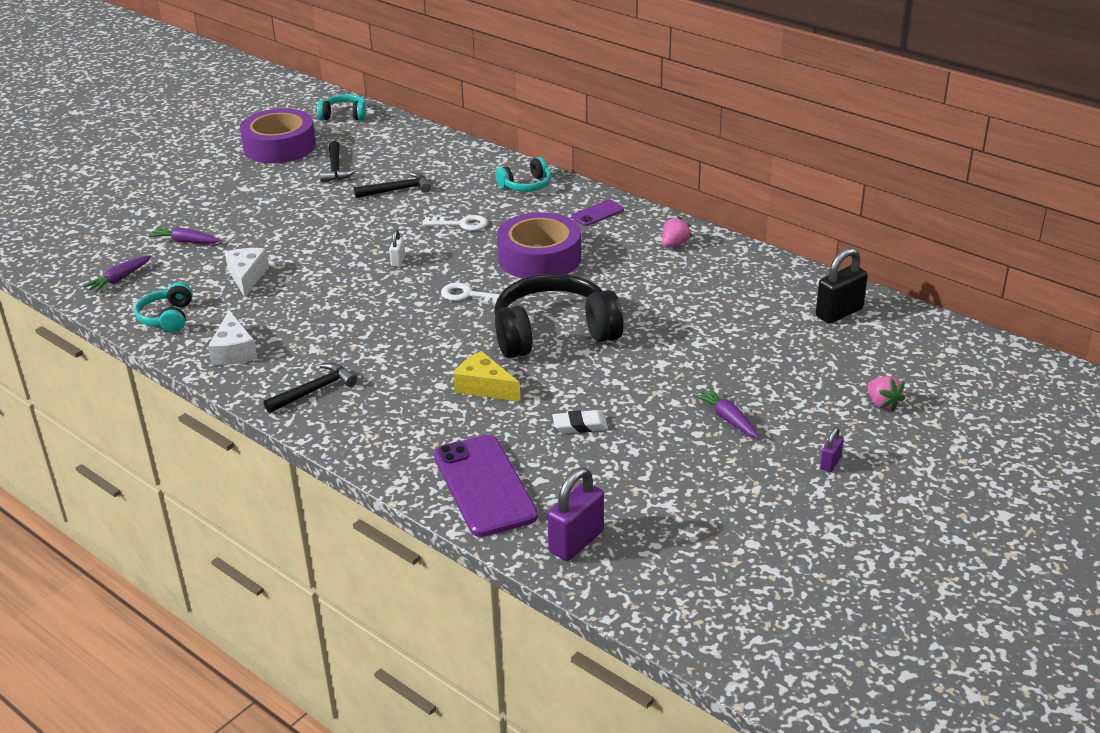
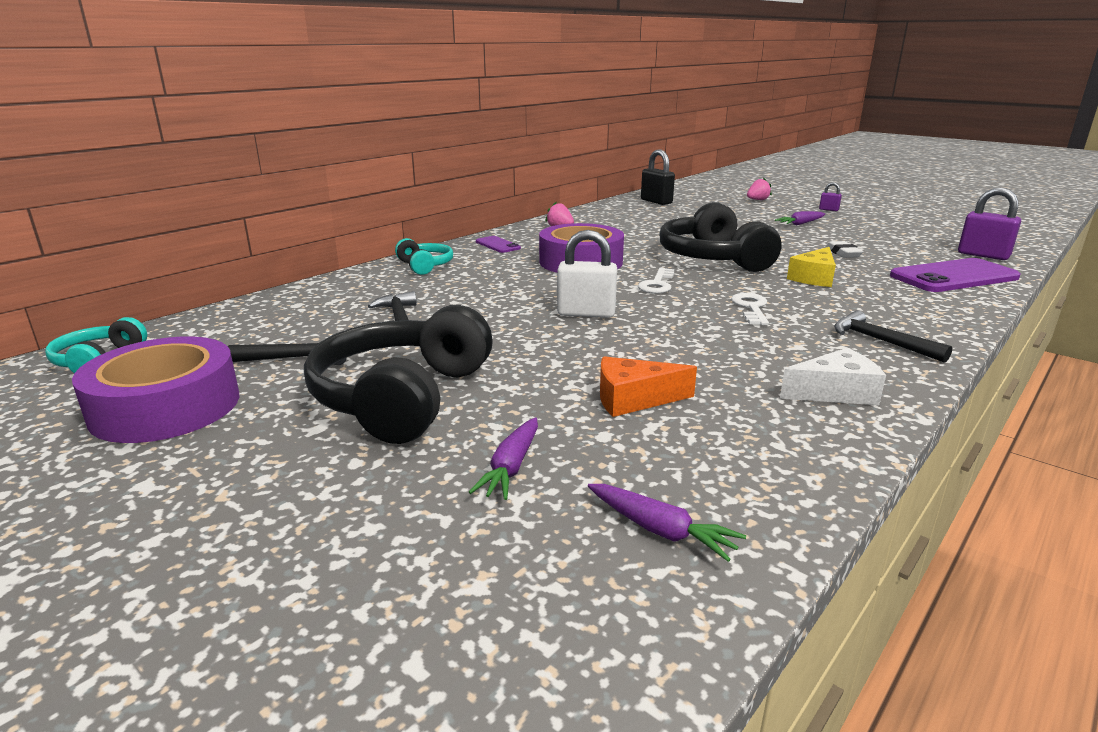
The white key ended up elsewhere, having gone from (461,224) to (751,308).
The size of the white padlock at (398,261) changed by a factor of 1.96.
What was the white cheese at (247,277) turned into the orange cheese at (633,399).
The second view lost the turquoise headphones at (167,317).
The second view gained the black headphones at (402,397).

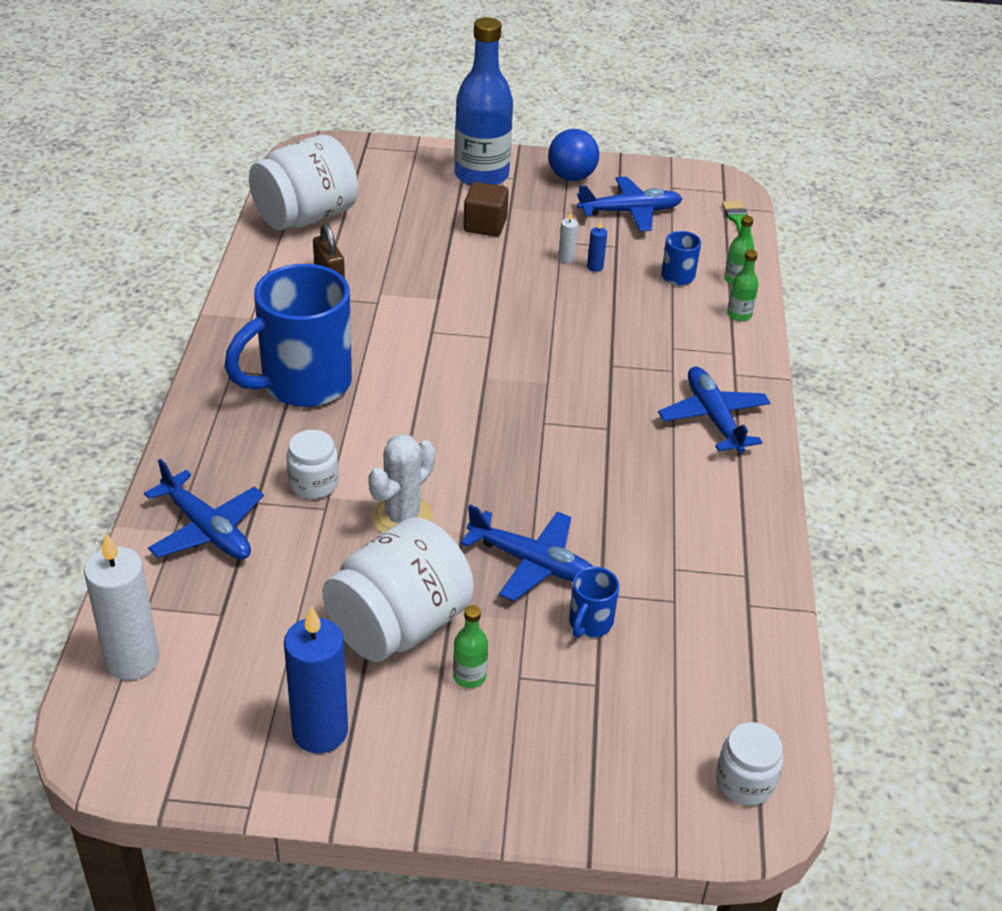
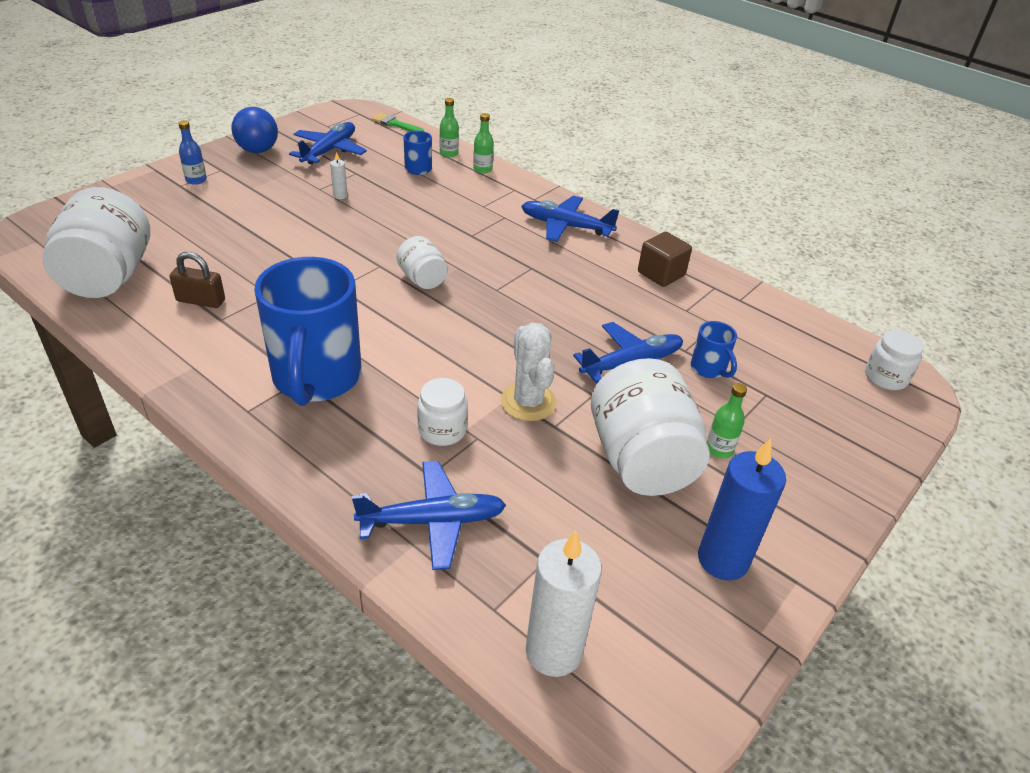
The size of the blue bottle at (481,176) changed by a factor of 0.41.
The brown cube ended up elsewhere, having gone from (485,225) to (661,274).
The second view lost the blue candle at (595,267).
The second view gained the white jar at (422,279).

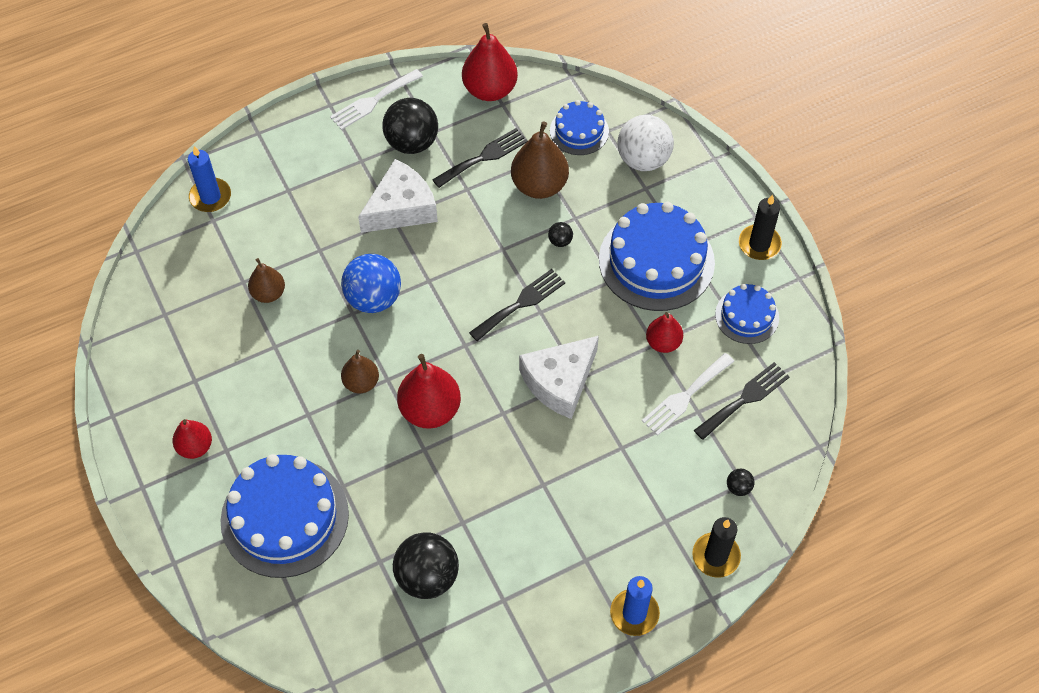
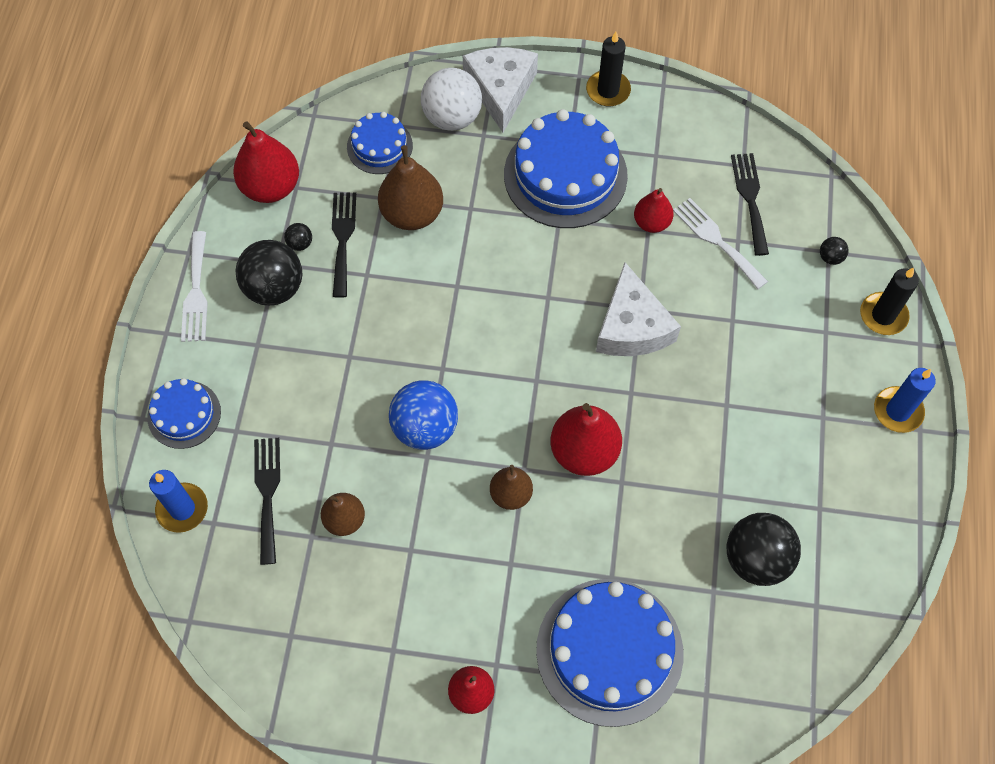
The white cheese ended up elsewhere, having gone from (401,208) to (500,90).
The black ball ended up elsewhere, having gone from (560,241) to (300,243).
The black fork ended up elsewhere, having gone from (521,303) to (267,493).
The blue cake ended up elsewhere, having gone from (747,316) to (184,414).
The white fork at (685,396) ended up facing another way, 150 degrees clockwise from before.

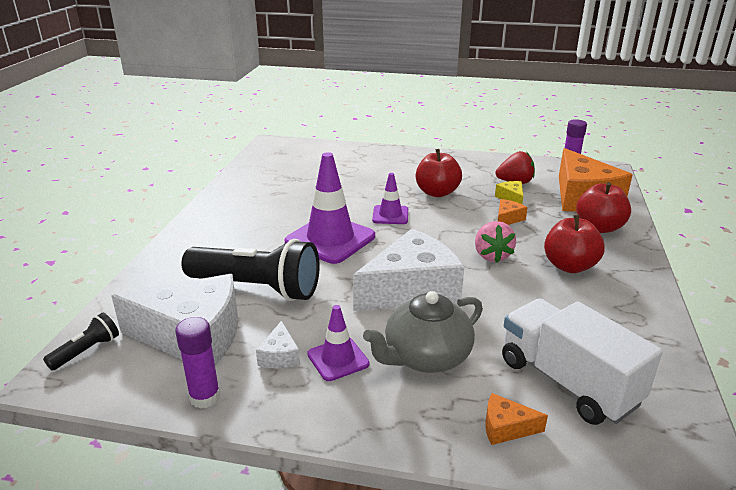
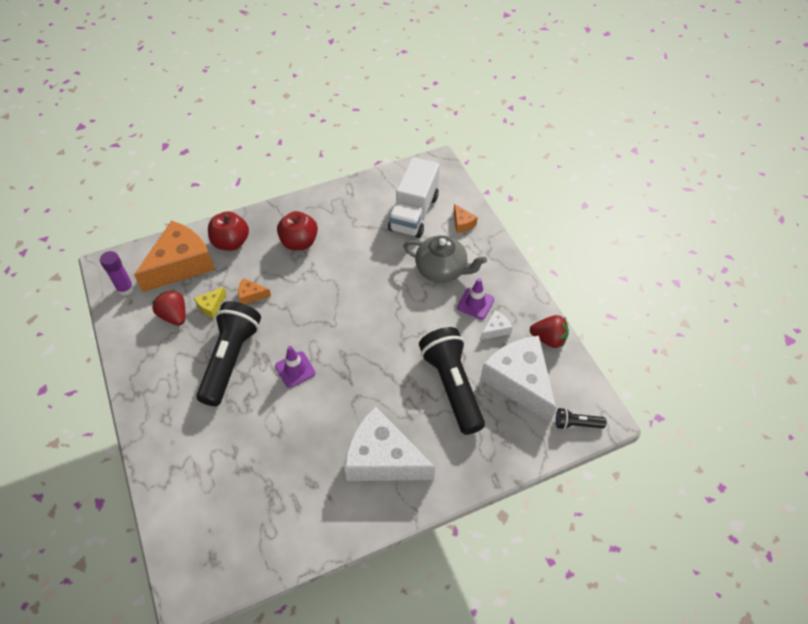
Where the red apple stood at (437,192), the black flashlight came to stand at (231,359).
The second view lost the purple traffic cone at (330,239).
The second view lost the pink strawberry at (492,255).
The white cheese ended up elsewhere, having gone from (411,289) to (382,458).
Where the purple glue stick stood at (205,397), the red strawberry came to stand at (548,339).

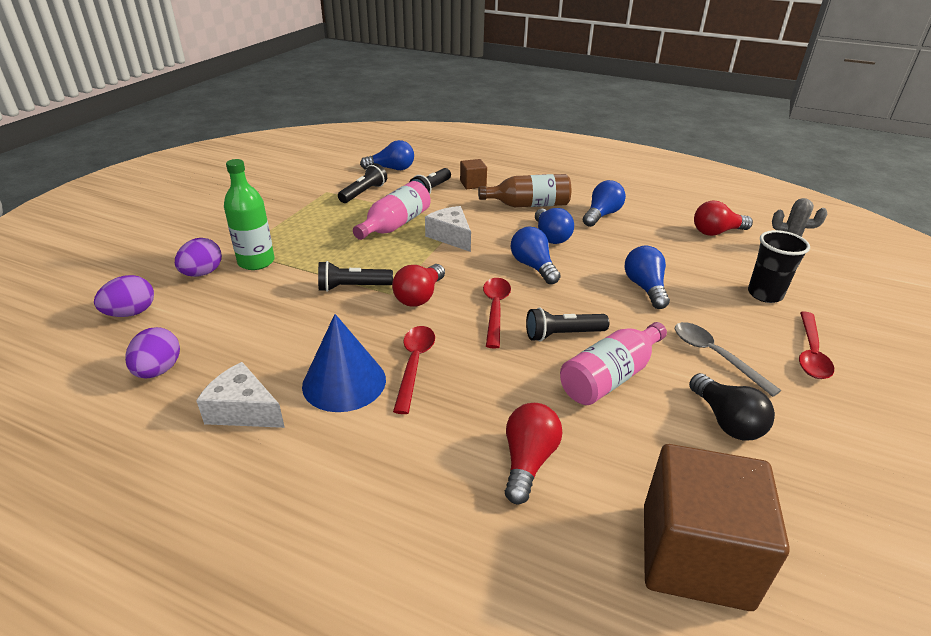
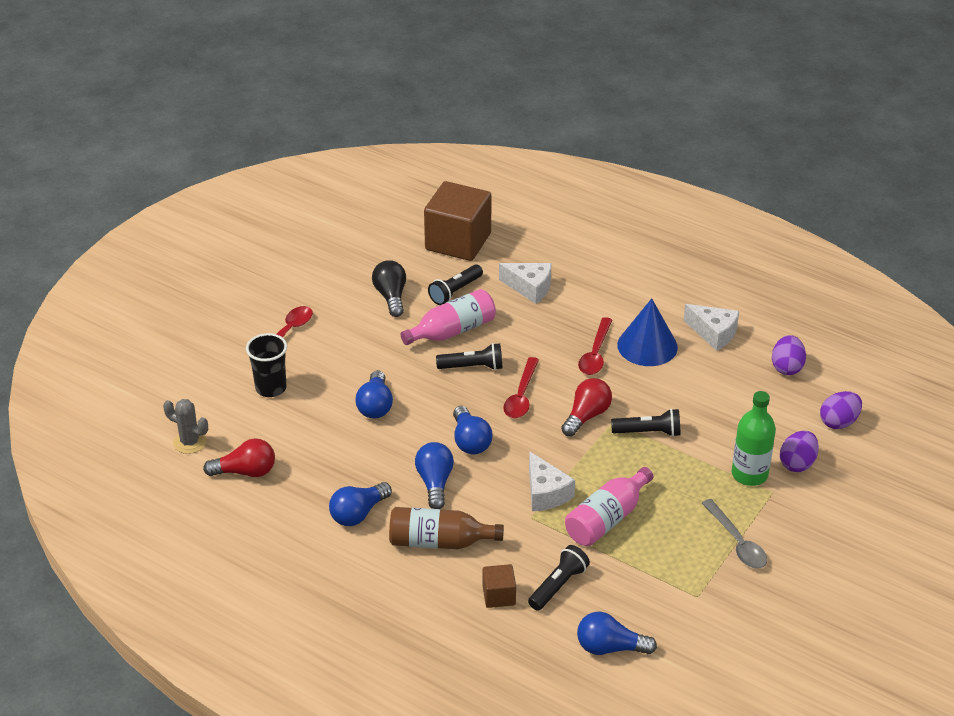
The black flashlight ended up elsewhere, having gone from (364,193) to (455,291).
The grey spoon ended up elsewhere, having gone from (715,356) to (737,542).
Where the red light bulb stood at (528,461), the white cheese came to stand at (530,288).

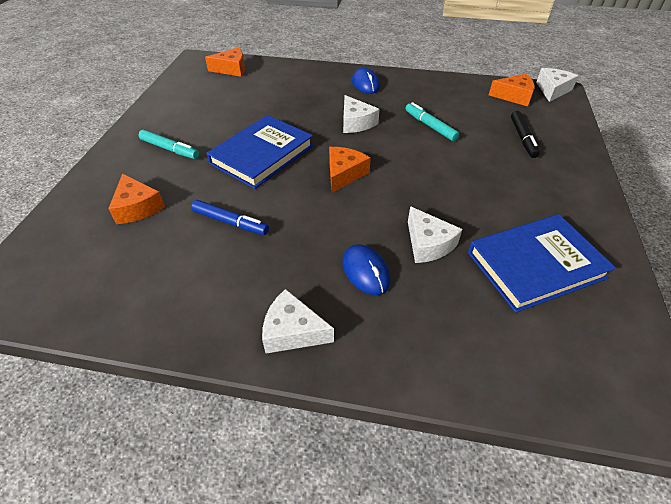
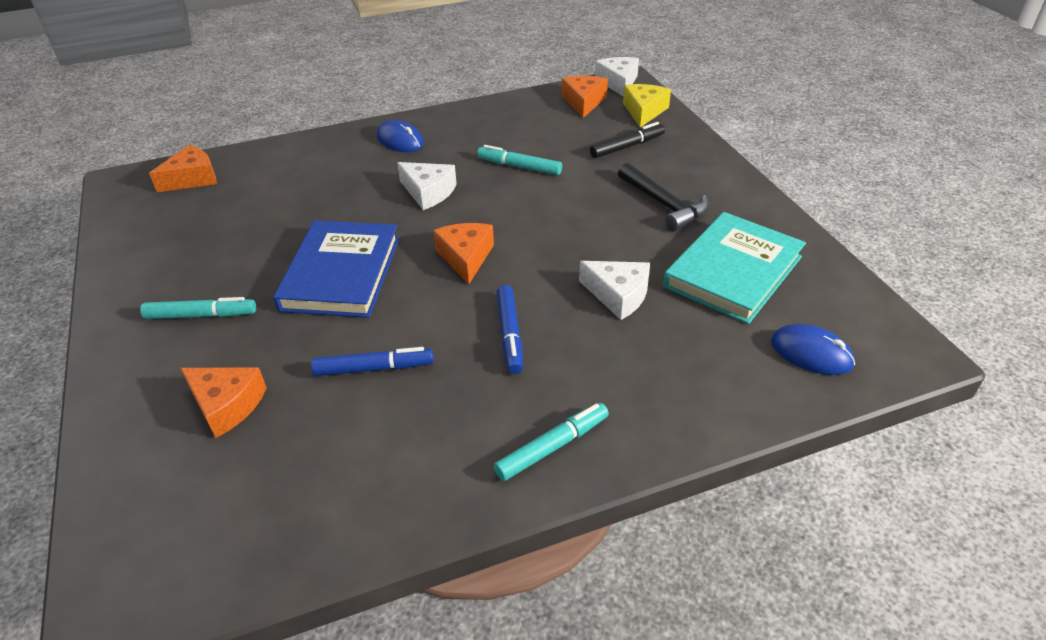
The orange cheese at (514,96) ended up facing another way, 60 degrees counterclockwise from before.
The black marker at (522,138) ended up facing another way, 90 degrees counterclockwise from before.
What was the blue book at (535,265) turned into the turquoise book at (733,271).
The blue mouse ended up elsewhere, having gone from (365,271) to (811,353).
Where the white cheese stood at (292,331), the turquoise marker came to stand at (552,447).
The second view gained the yellow cheese at (644,111).
The second view gained the black hammer at (664,204).
The second view gained the blue marker at (509,334).

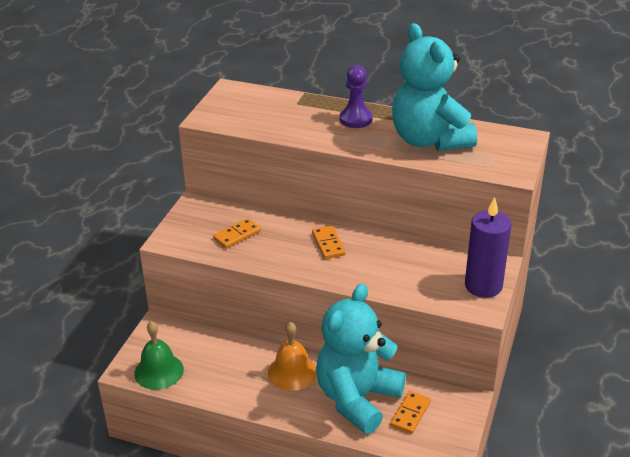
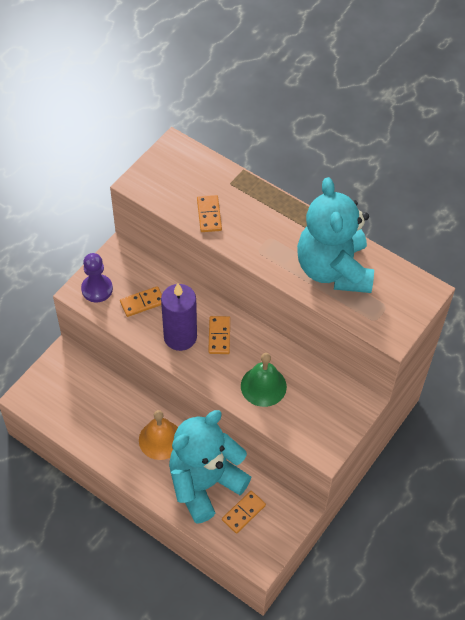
The purple pawn ended up elsewhere, having gone from (355,119) to (97,289).
The purple candle ended up elsewhere, having gone from (483,286) to (180,337).
The green bell ended up elsewhere, having gone from (159,371) to (263,386).
The second view gained the orange domino at (209,215).

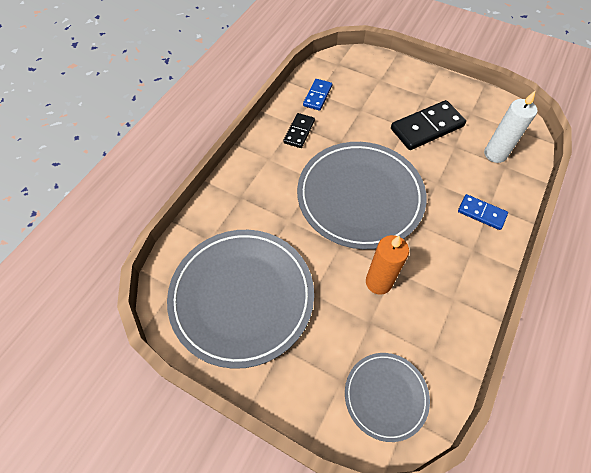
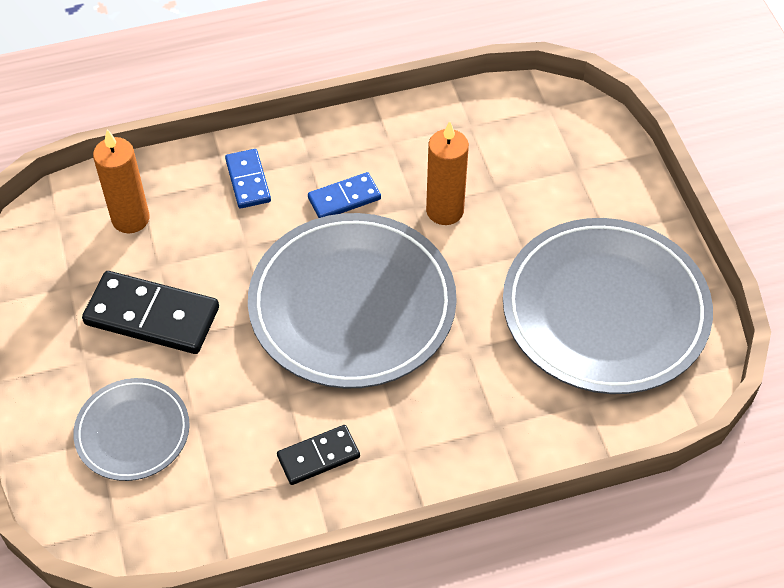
The blue domino ended up elsewhere, having gone from (317,96) to (344,198).
What was the white candle at (495,154) turned into the orange candle at (130,219).
The grey plate ended up elsewhere, having gone from (385,396) to (132,432).

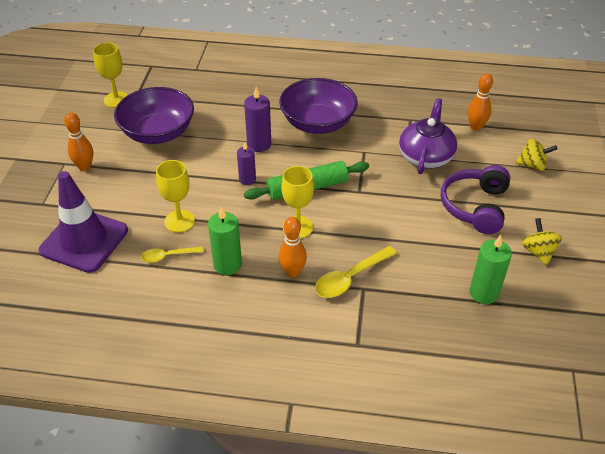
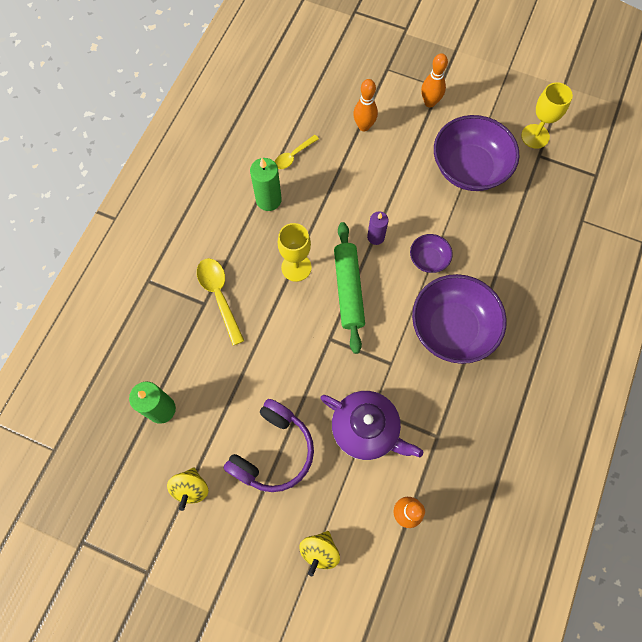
Where the purple candle stood at (259,144), the purple bowl came to stand at (428,259).
The second view lost the yellow goblet at (179,221).
The purple headphones at (475,206) ended up facing another way, 90 degrees clockwise from before.
The second view lost the purple traffic cone at (84,240).
The orange bowling pin ended up elsewhere, having gone from (292,272) to (364,126).
The yellow spinning top at (538,252) ended up facing another way, 90 degrees clockwise from before.
The yellow spoon at (168,256) ended up facing another way, 135 degrees counterclockwise from before.

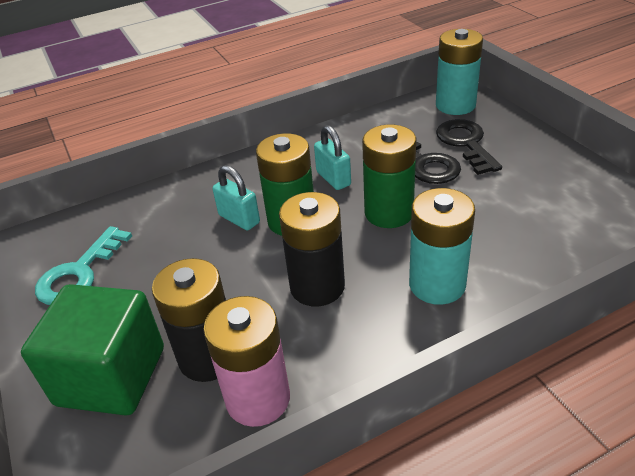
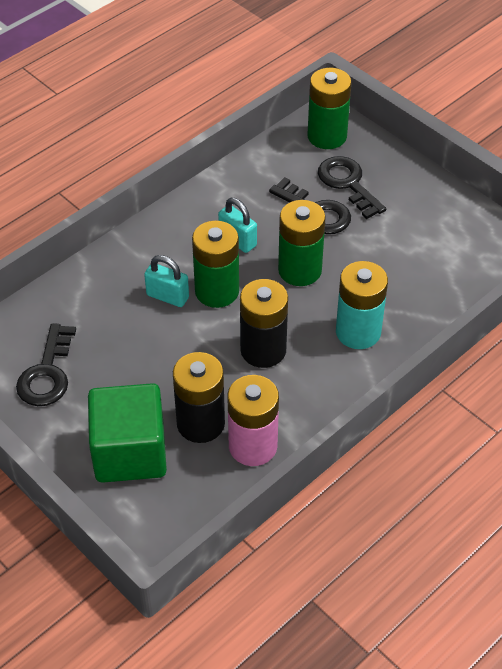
What was the turquoise battery at (455,105) turned into the green battery at (327,136).
What was the turquoise key at (79,273) turned into the black key at (47,373).

